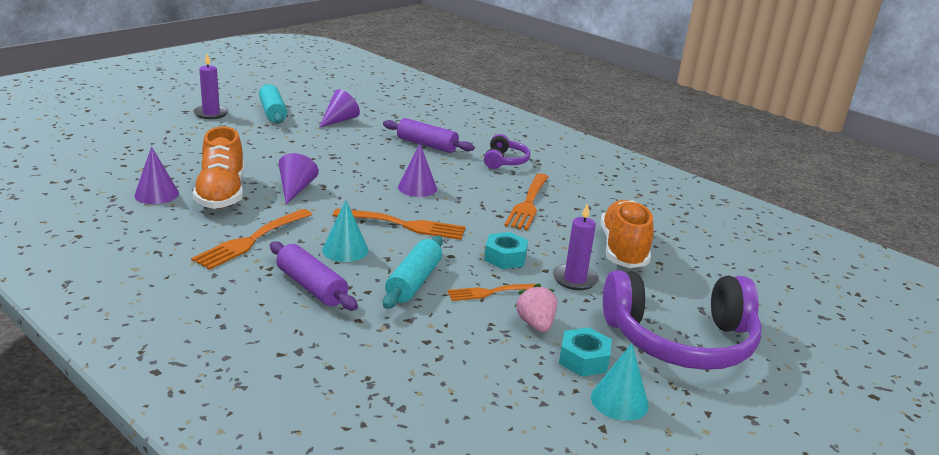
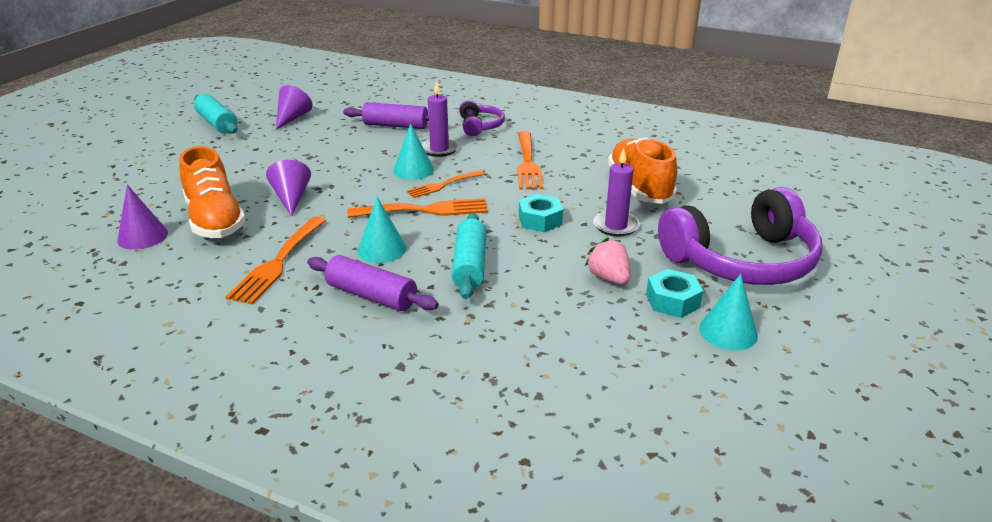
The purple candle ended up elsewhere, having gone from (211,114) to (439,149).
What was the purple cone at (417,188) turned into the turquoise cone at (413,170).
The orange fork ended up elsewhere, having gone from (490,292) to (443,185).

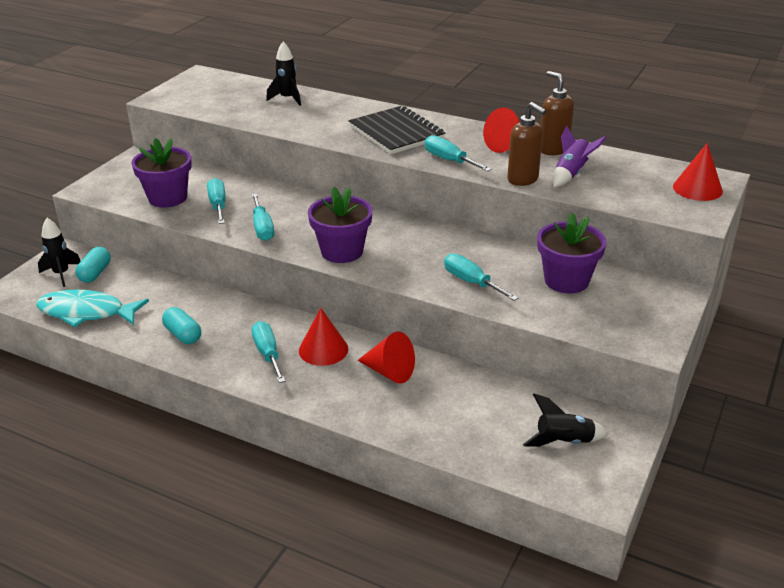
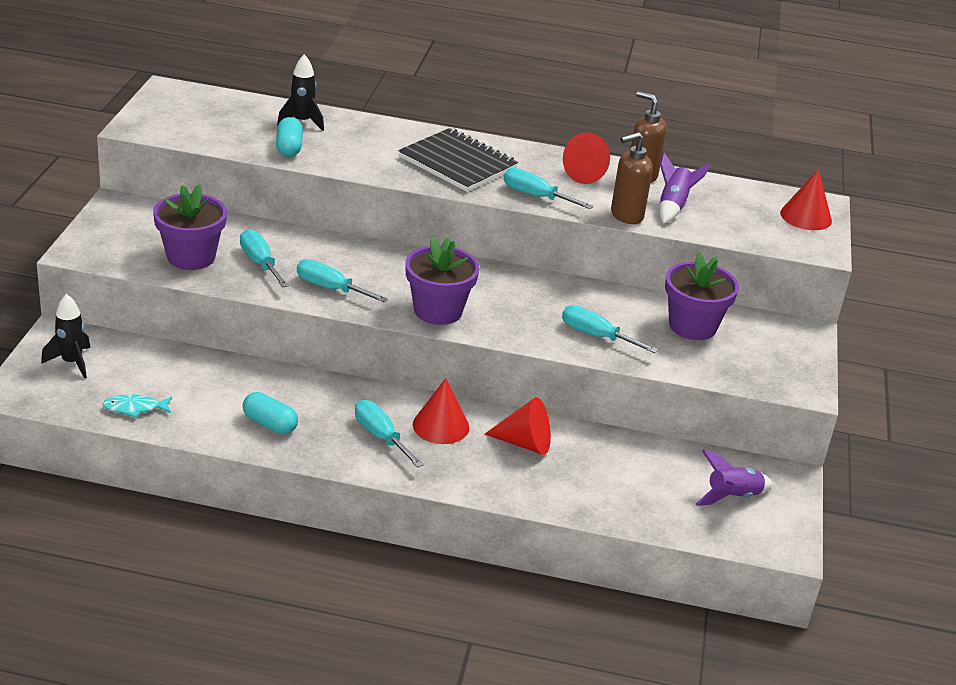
The brown soap dispenser at (523,179) ended up facing another way, 120 degrees clockwise from before.
The turquoise screwdriver at (262,228) ended up facing another way, 150 degrees clockwise from before.
The turquoise capsule ended up elsewhere, having gone from (95,273) to (289,148).
The size of the turquoise fish at (86,312) changed by a factor of 0.50.
What was the black rocket at (563,442) turned into the purple rocket at (732,497).

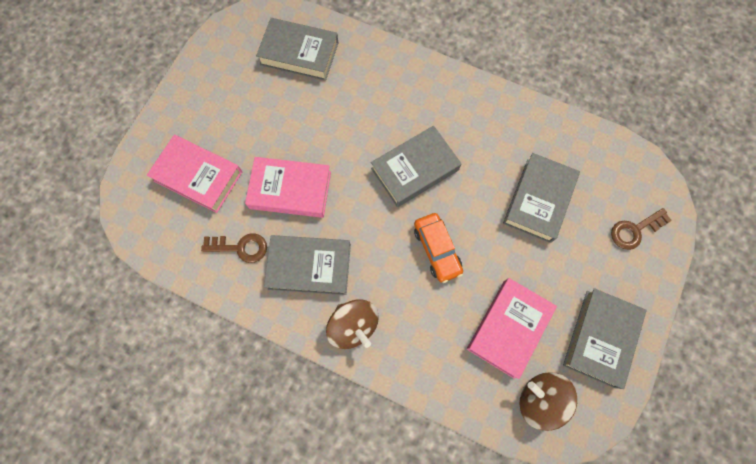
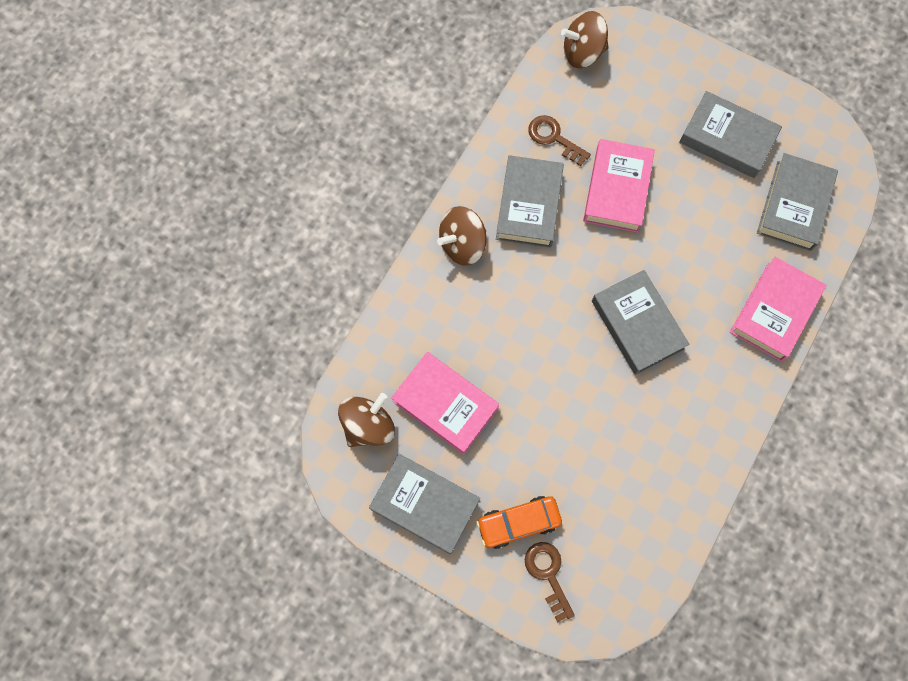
The pink book ended up elsewhere, having gone from (198,176) to (774,311).
The grey book ended up elsewhere, having gone from (538,200) to (727,139).
The orange car ended up elsewhere, having gone from (437,249) to (518,522).
The brown key at (240,247) ended up facing another way, 120 degrees clockwise from before.
The second view gained the brown spinning top at (582,53).

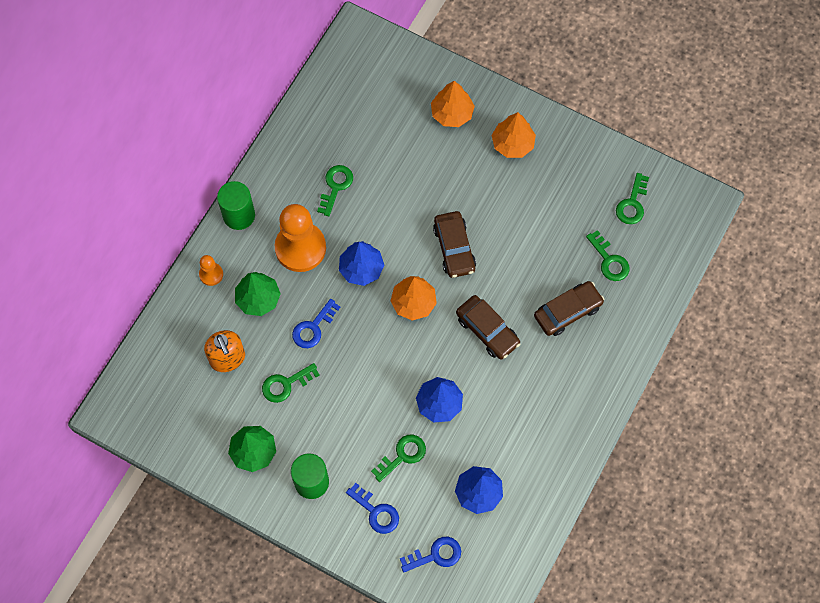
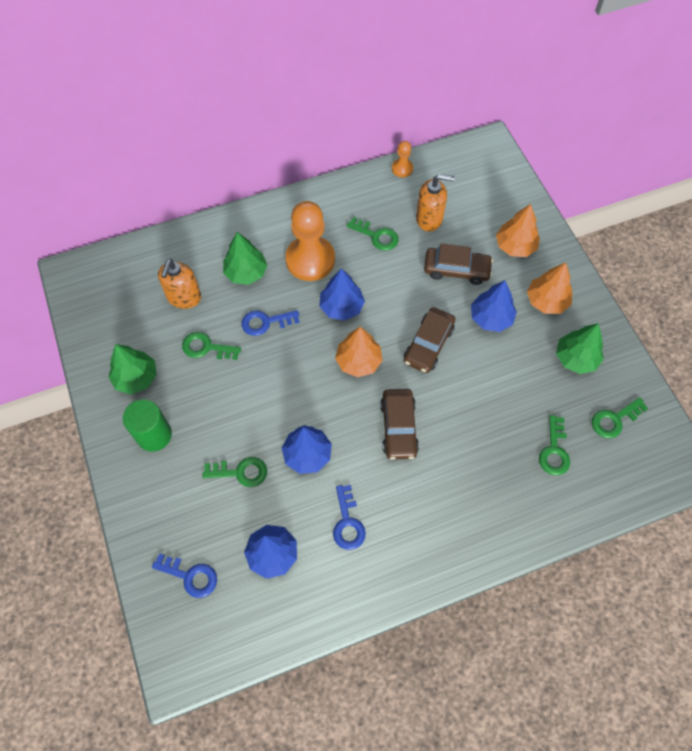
The green key at (335,186) ended up facing another way, 60 degrees clockwise from before.
The second view lost the green cylinder at (239,215).
The orange pawn ended up elsewhere, having gone from (211,274) to (402,168).
The brown car ended up elsewhere, having gone from (567,311) to (456,270).
The blue key ended up elsewhere, having gone from (376,512) to (347,522).
The second view gained the orange soap dispenser at (429,219).
The second view gained the blue tree at (491,318).
The second view gained the green tree at (575,358).

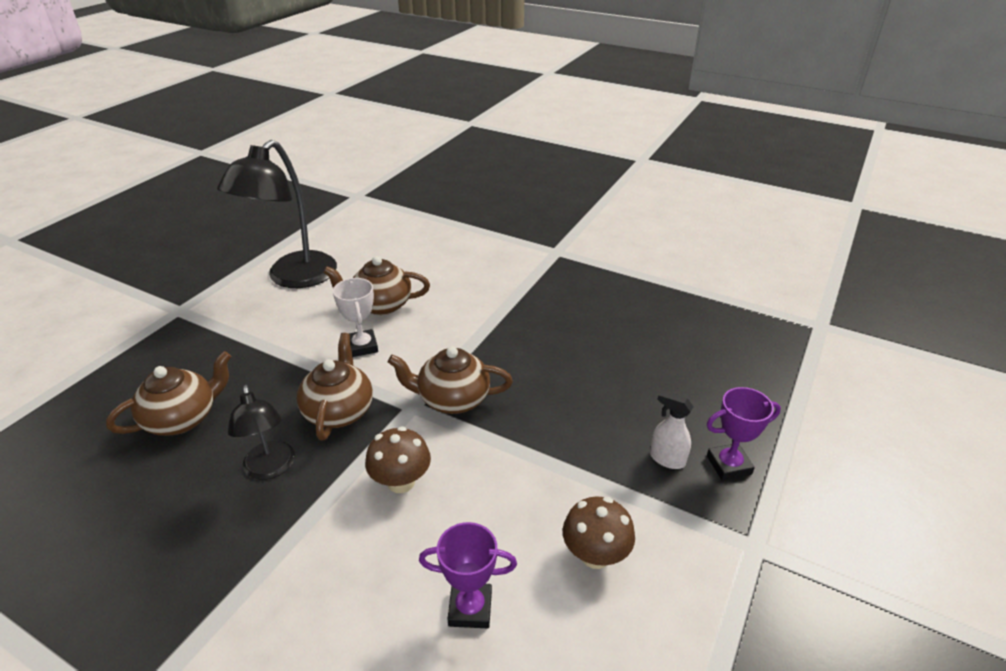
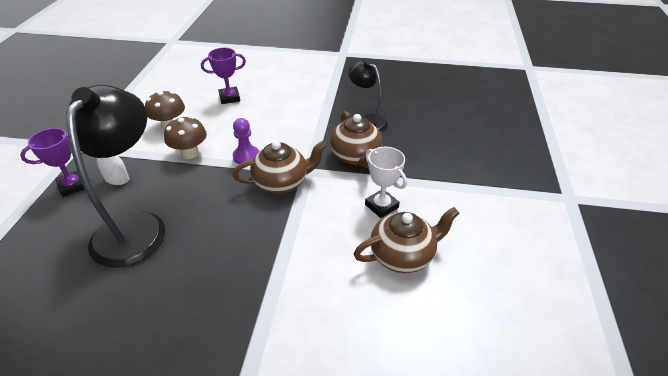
The black lamp ended up elsewhere, having gone from (293,278) to (135,226).
The second view lost the brown teapot at (182,418).
The brown mushroom ended up elsewhere, having gone from (401,482) to (190,153).
The second view gained the purple pawn at (246,156).

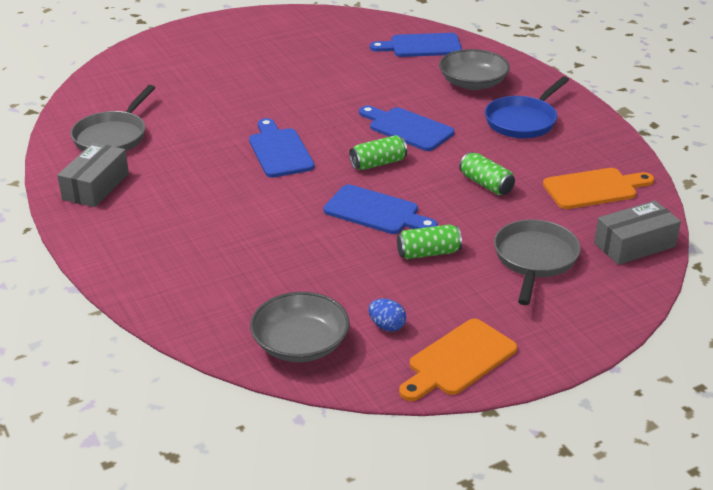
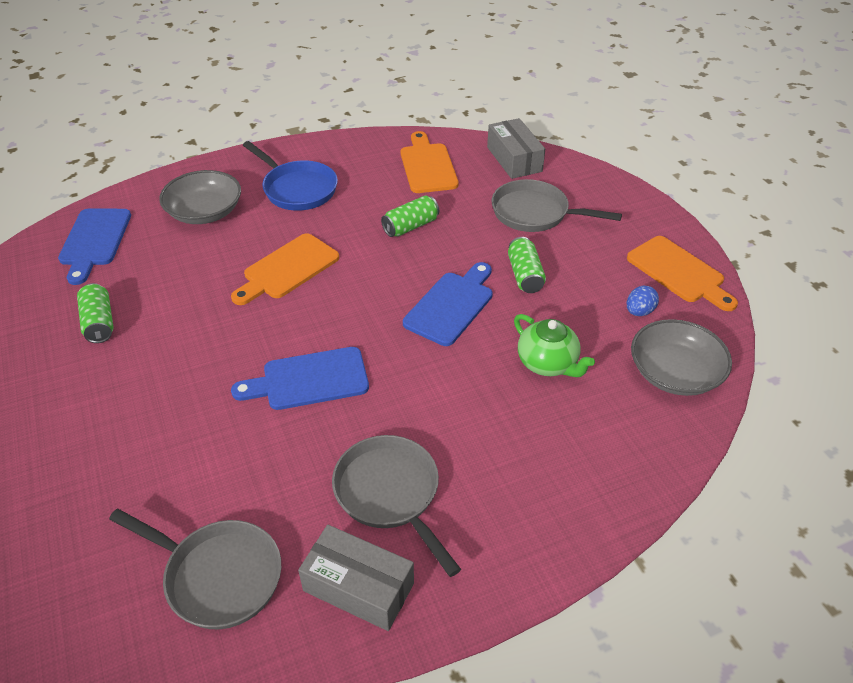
What was the blue cutting board at (407,128) turned into the orange cutting board at (287,269).
The green can ended up elsewhere, having gone from (378,163) to (99,323).
The second view gained the green teapot at (548,364).
The second view gained the grey pan at (390,494).

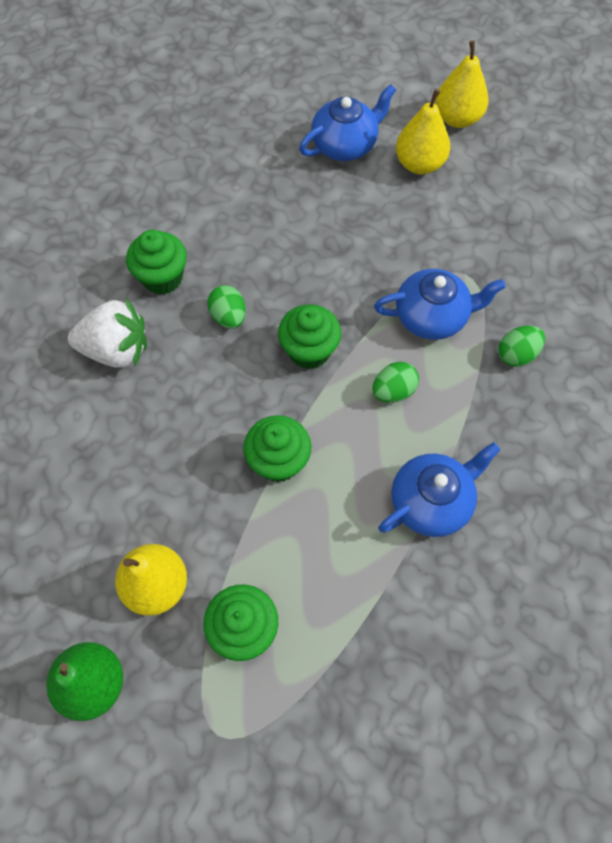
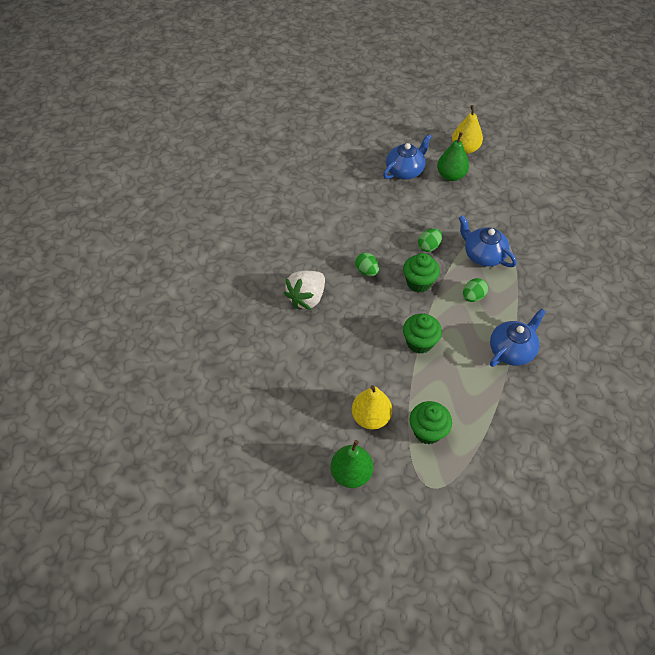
What was the yellow pear at (419,164) turned into the green pear at (451,176).
The second view lost the green cupcake at (162,278).
The blue teapot at (432,316) ended up facing another way, 120 degrees counterclockwise from before.
The white strawberry at (116,350) ended up facing another way, 135 degrees clockwise from before.
The green egg ended up elsewhere, having gone from (517,354) to (429,246).

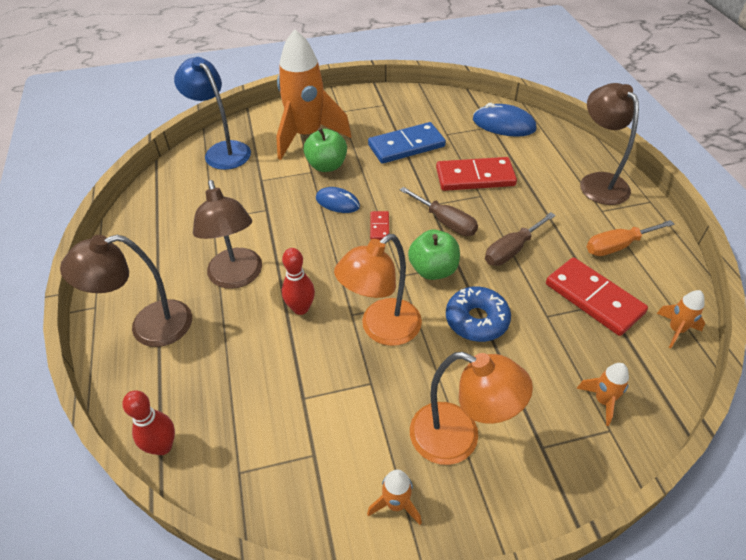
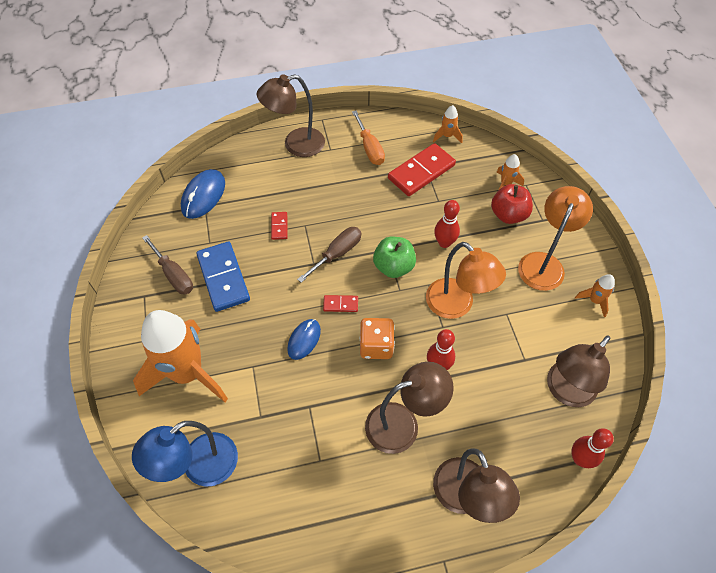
The second view lost the green apple at (327,165).
The size of the red domino at (475,177) changed by a factor of 0.47.
The brown screwdriver ended up elsewhere, having gone from (511,250) to (174,275).
Where the blue donut stood at (476,320), the red bowling pin came to stand at (444,243).
The second view gained the red apple at (508,215).
The second view gained the orange dice at (376,346).
The second view gained the brown lamp at (565,391).

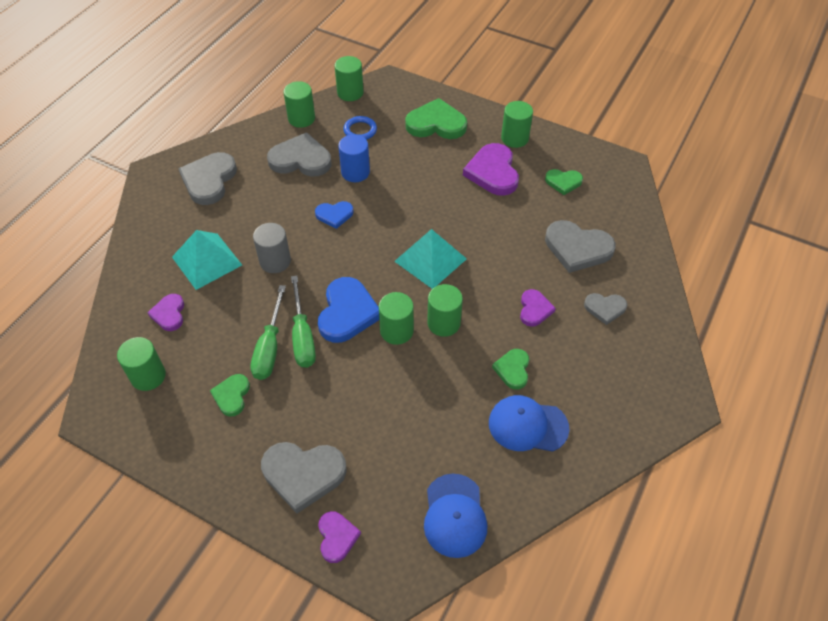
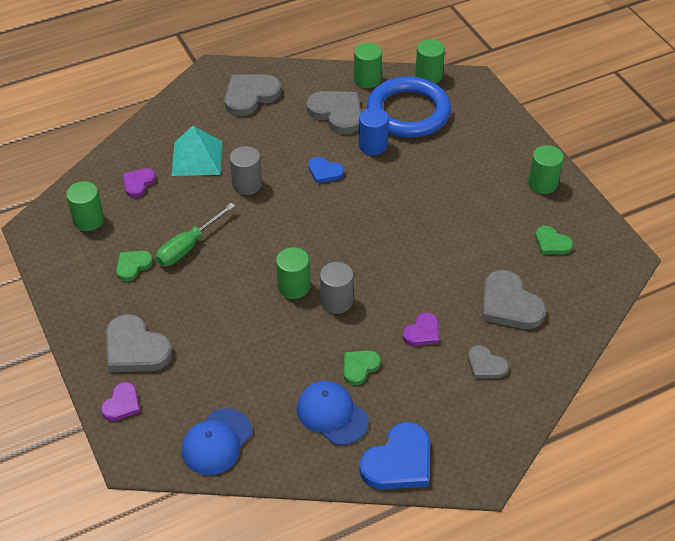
The second view lost the green heart at (436,124).
The size of the blue ring at (360,130) changed by a factor of 2.44.
The second view lost the purple heart at (493,172).
The second view lost the turquoise pyramid at (430,260).
The second view lost the green screwdriver at (302,336).
The blue heart ended up elsewhere, having gone from (347,312) to (398,462).
What was the green cylinder at (443,323) turned into the grey cylinder at (336,301).

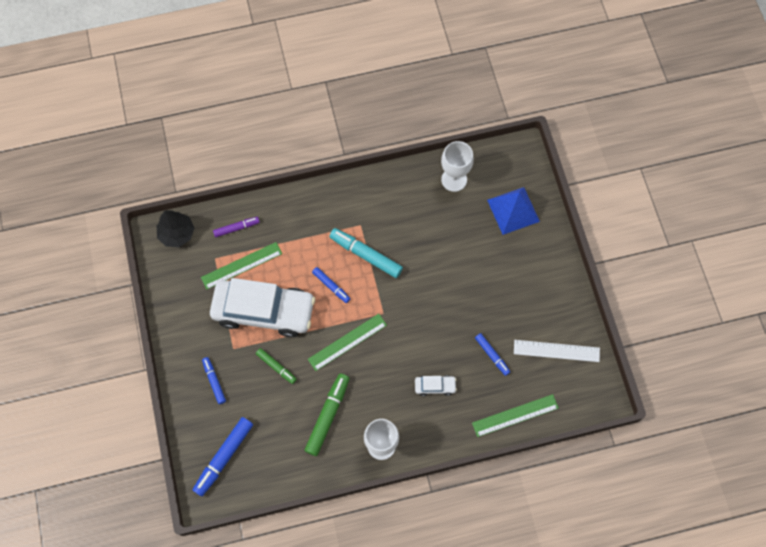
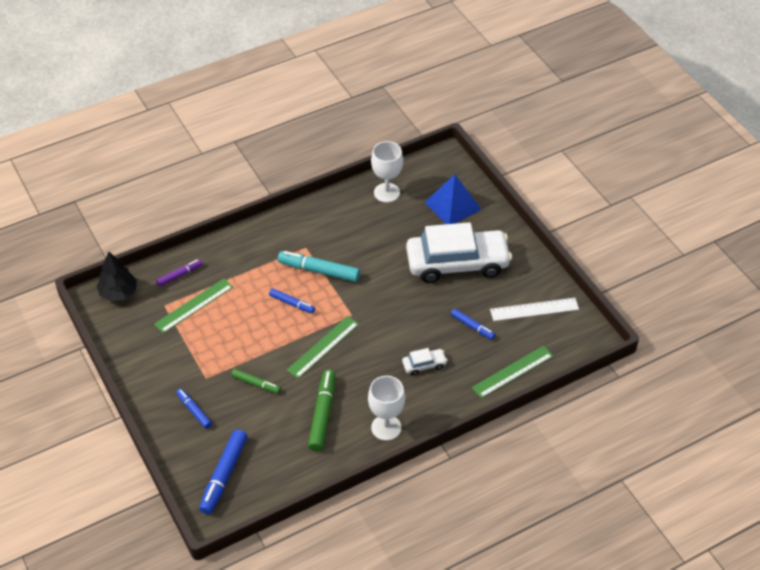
The white car ended up elsewhere, having gone from (264,311) to (457,263).

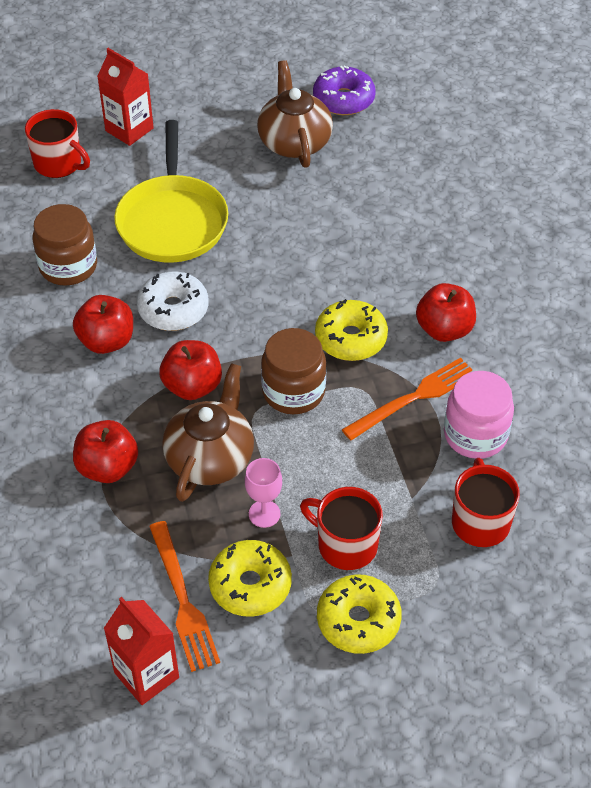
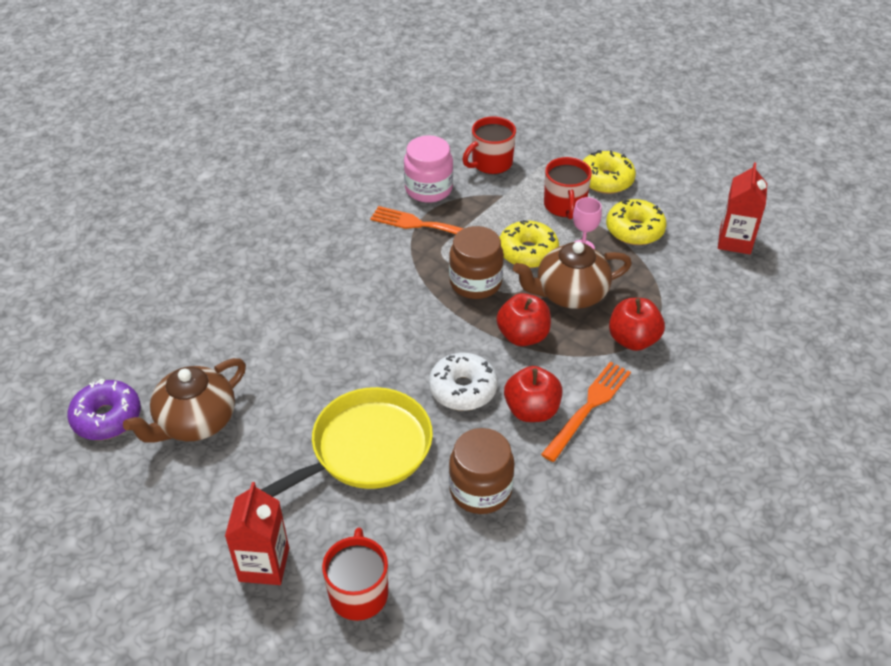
The second view lost the red apple at (444,329).
The yellow donut ended up elsewhere, having gone from (351,338) to (527,252).
The orange fork ended up elsewhere, having gone from (183,600) to (588,408).

